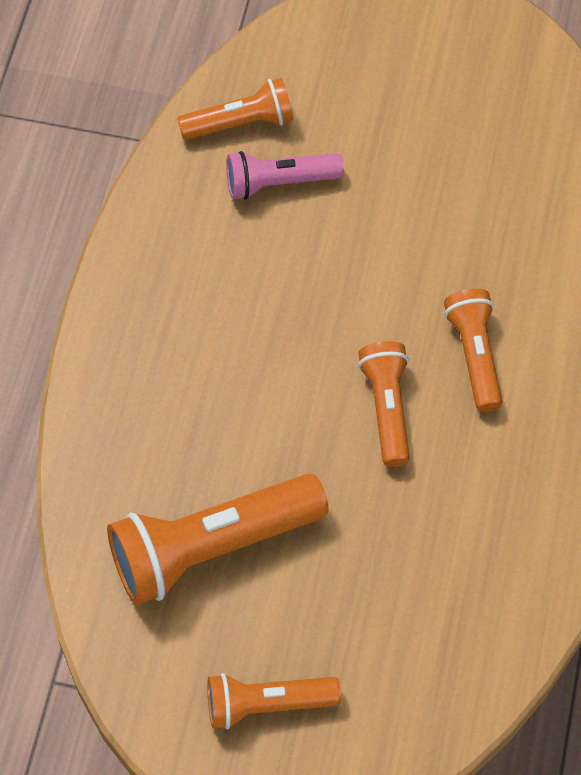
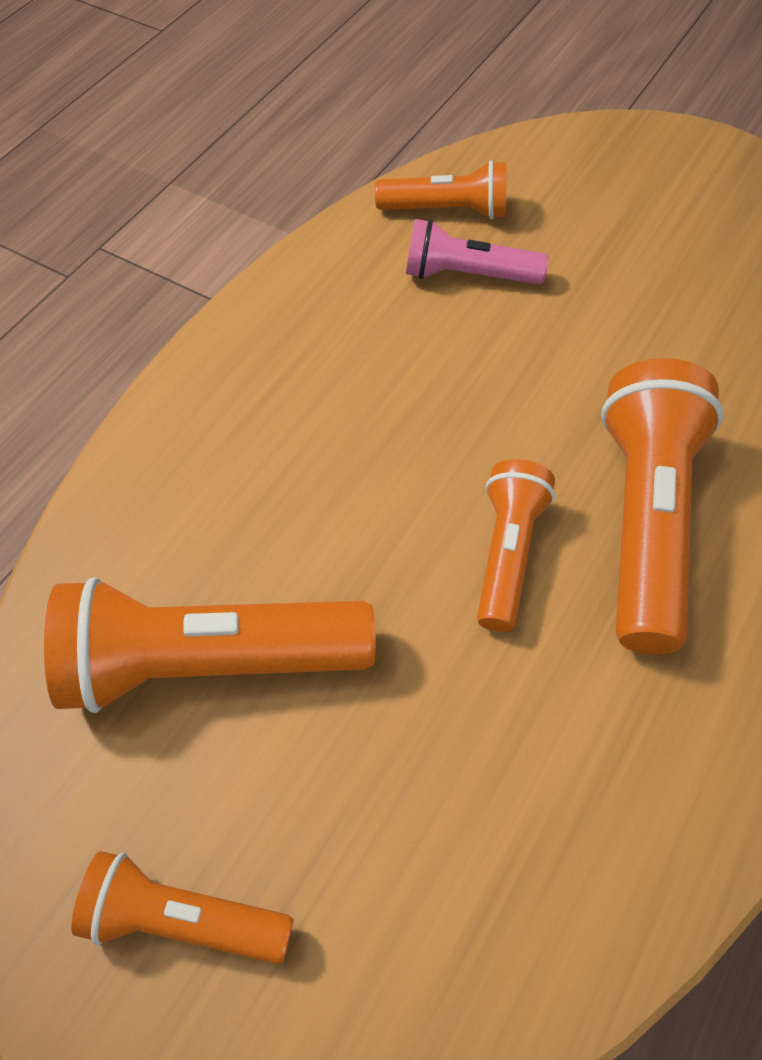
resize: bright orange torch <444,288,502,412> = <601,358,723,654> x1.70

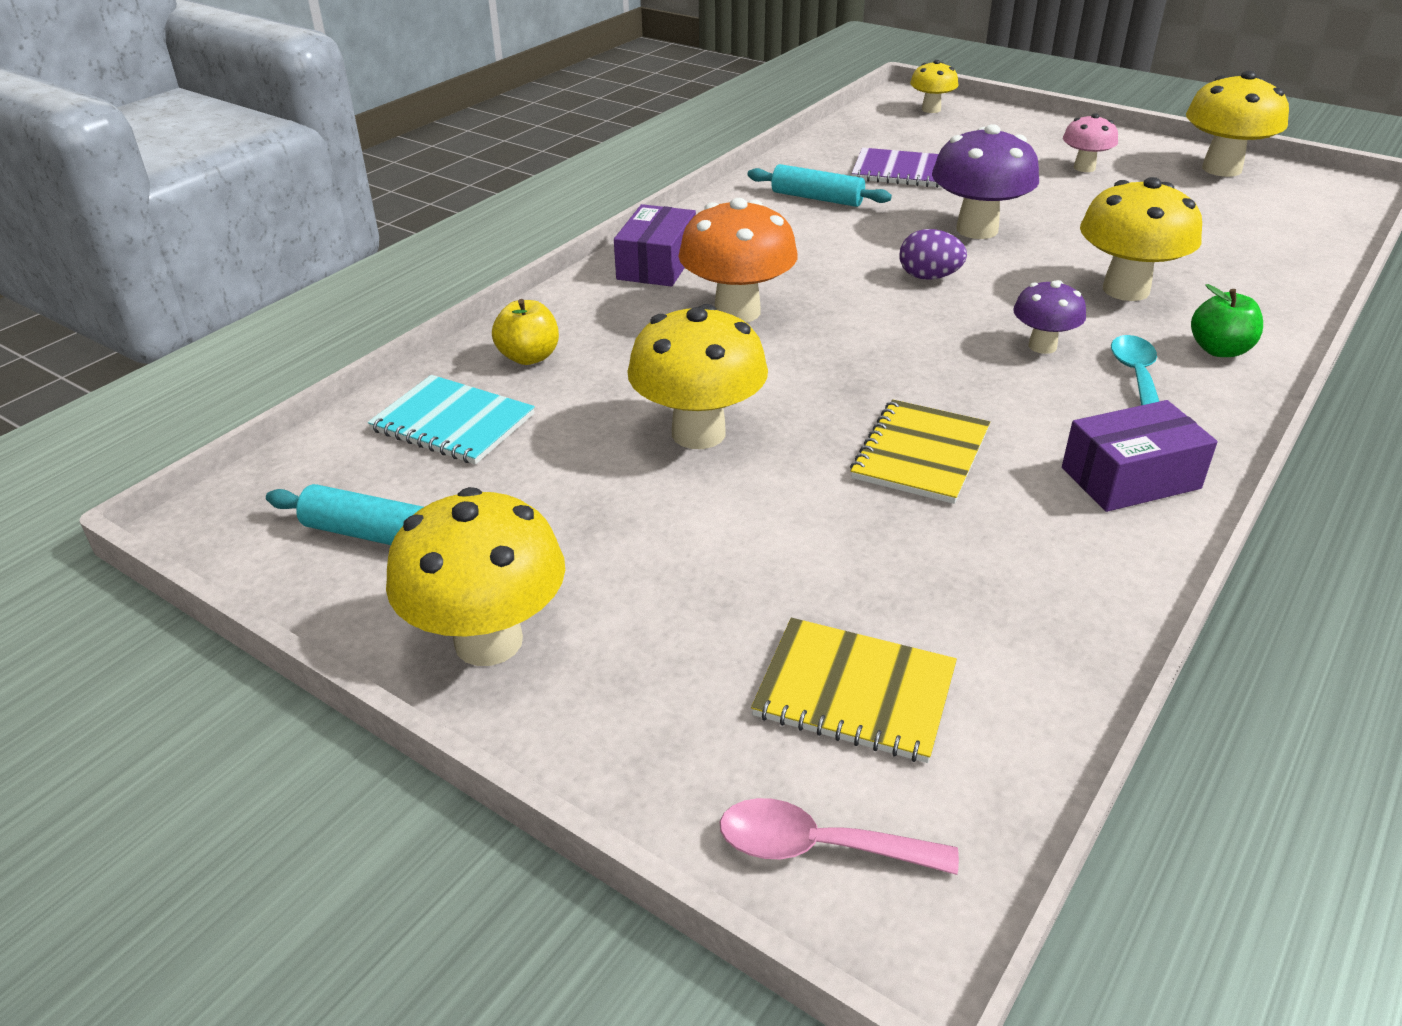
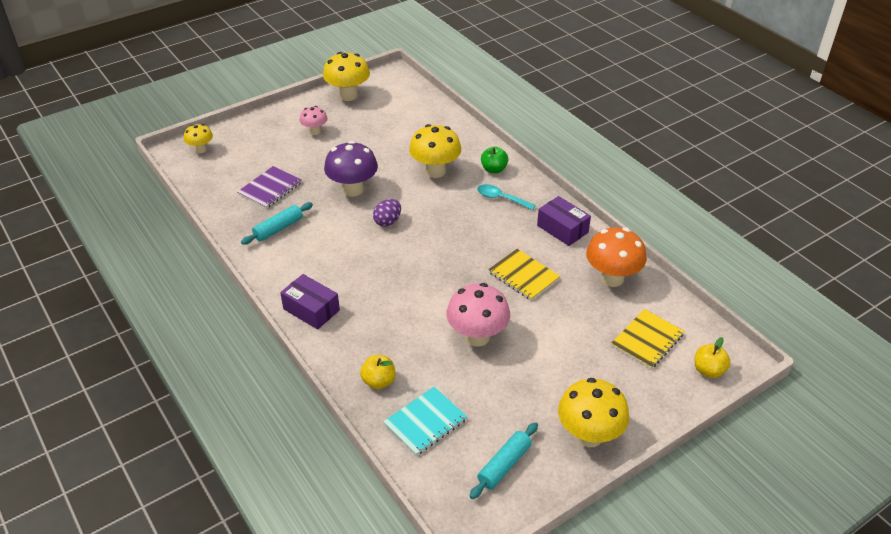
delete: violet mushroom <1013,280,1086,354>
move: bright orange mushroom <678,198,798,323> to <586,227,647,287>
replace: rose-pink teaspoon <720,798,959,875> to bright yellow apple fruit <694,337,731,378>
recolor: bright yellow mushroom <627,304,768,449> to rose-pink mushroom <446,283,510,346>
rotate: violet box <1062,400,1218,512> = <537,196,591,246> 45 degrees counterclockwise

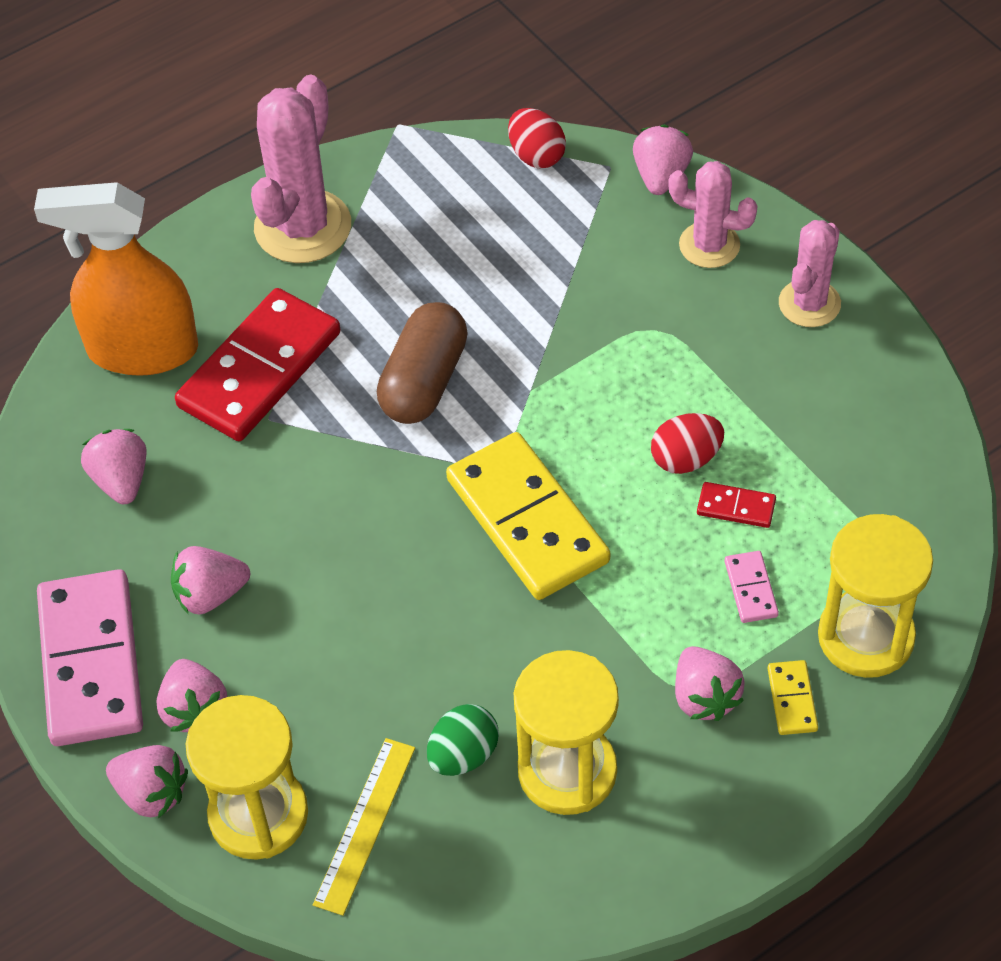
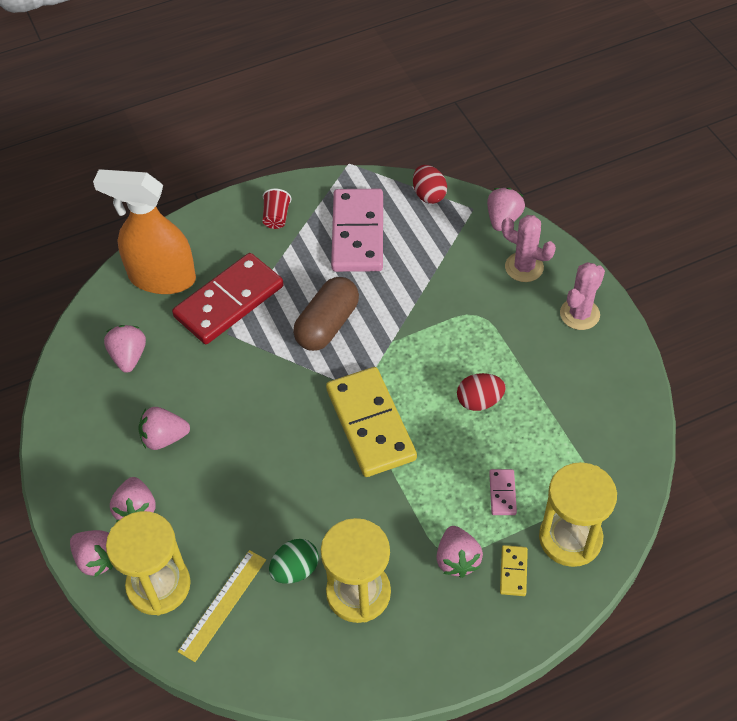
delete: red domino tile <697,482,776,528>
move: rose-pink domino tile <37,569,143,746> to <331,189,383,272>
replace: rose-pink saguaro cactus <251,75,351,263> to red beaker <263,188,292,229>

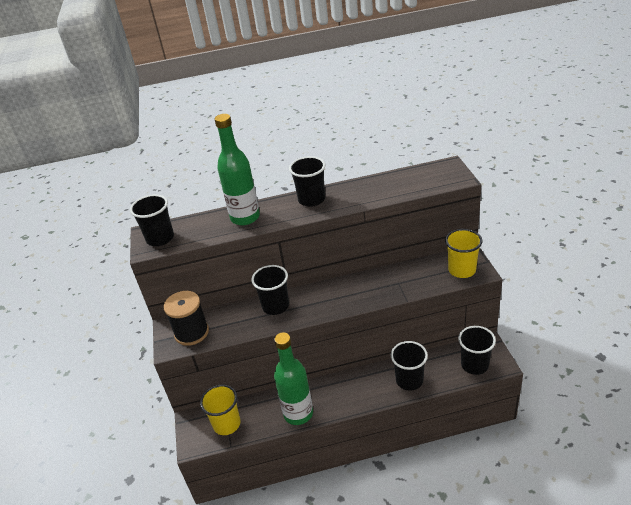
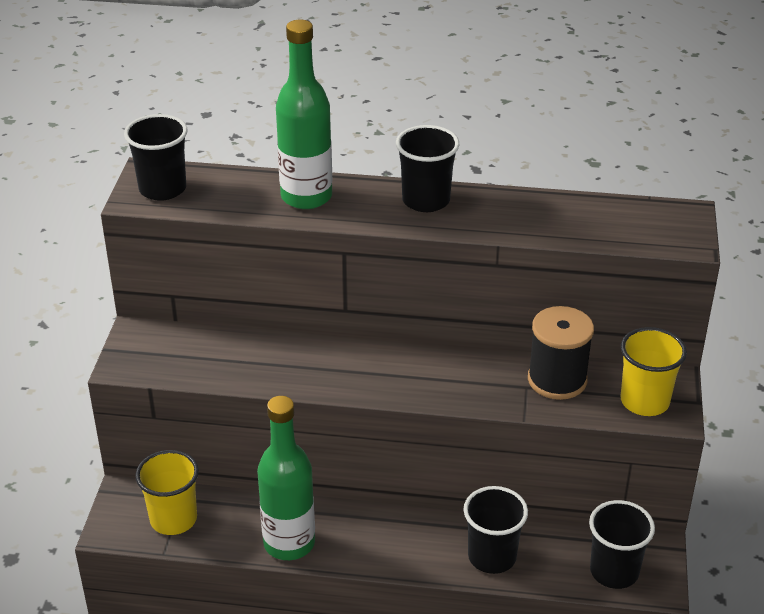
delete: black beaker <251,265,289,315>
move: black spool <164,291,209,346> to <528,306,594,400>

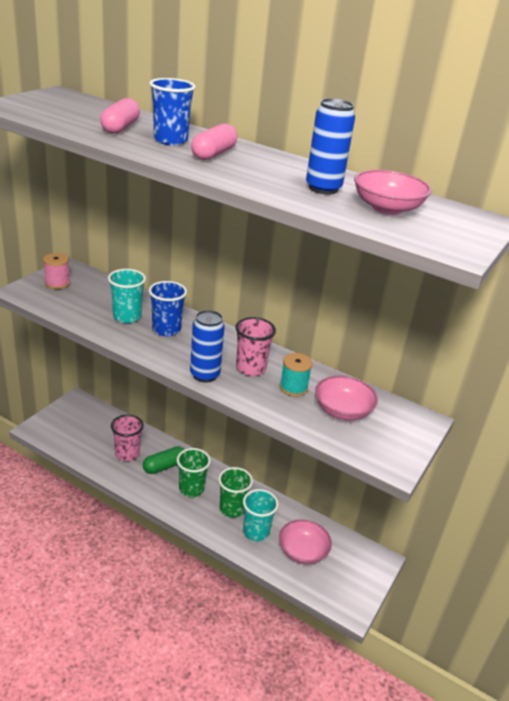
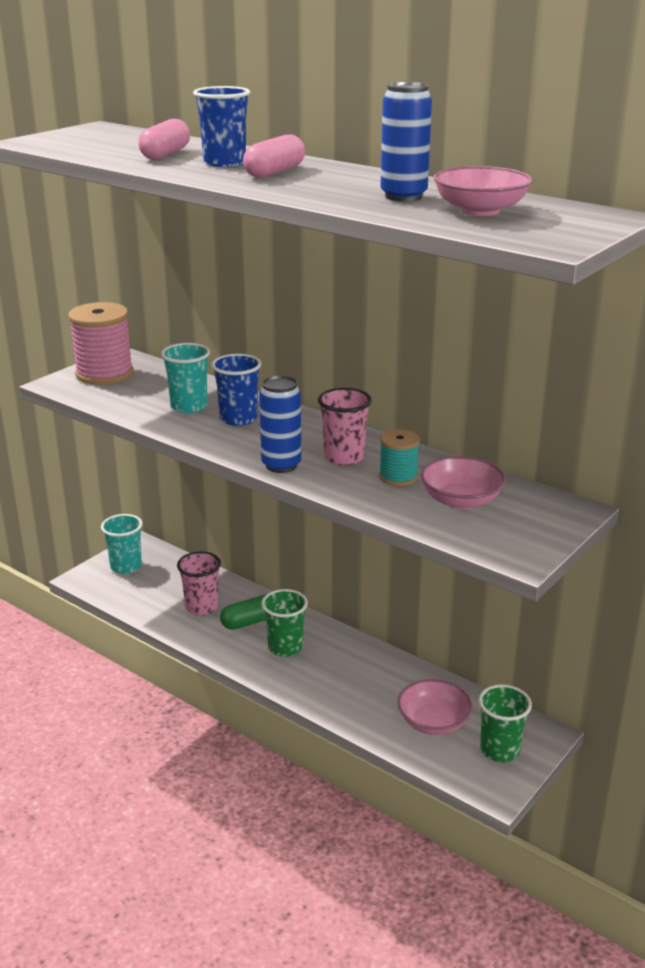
move: emerald beaker <218,467,253,518> to <479,684,532,762>; turquoise beaker <243,489,279,541> to <101,514,143,574>
resize: rose-pink spool <43,253,70,289> = <68,302,134,385> x1.79

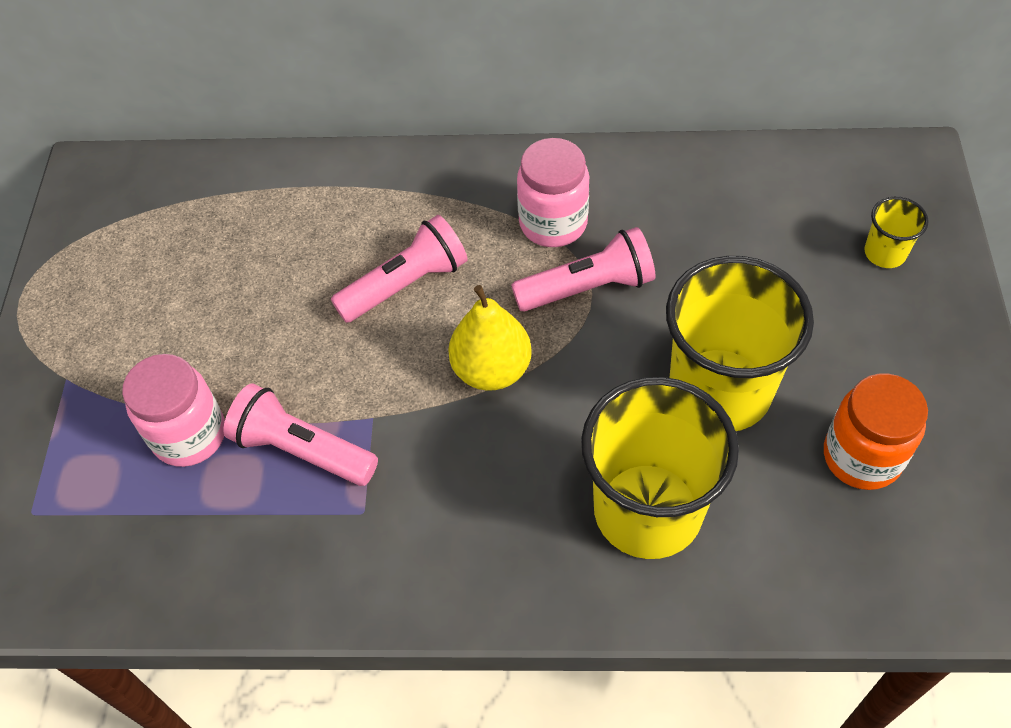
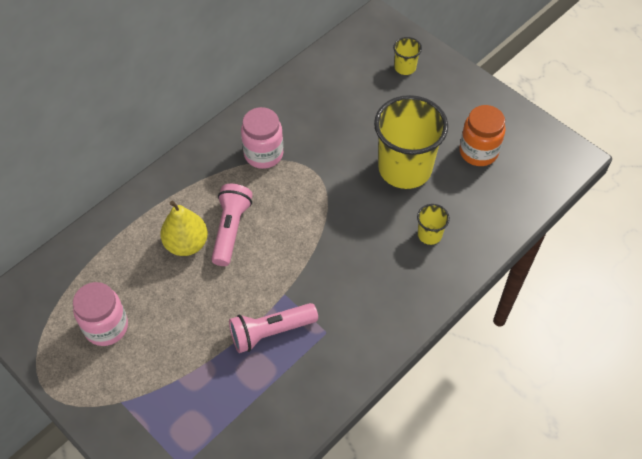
delete: rose-pink torch <511,227,655,312>
move: rose-pink jar <122,354,225,467> to <73,282,128,346>; bright yellow pear fruit <448,285,532,391> to <160,201,208,256>
resize: bright yellow beaker <581,377,739,559> = <417,204,450,245> x0.44

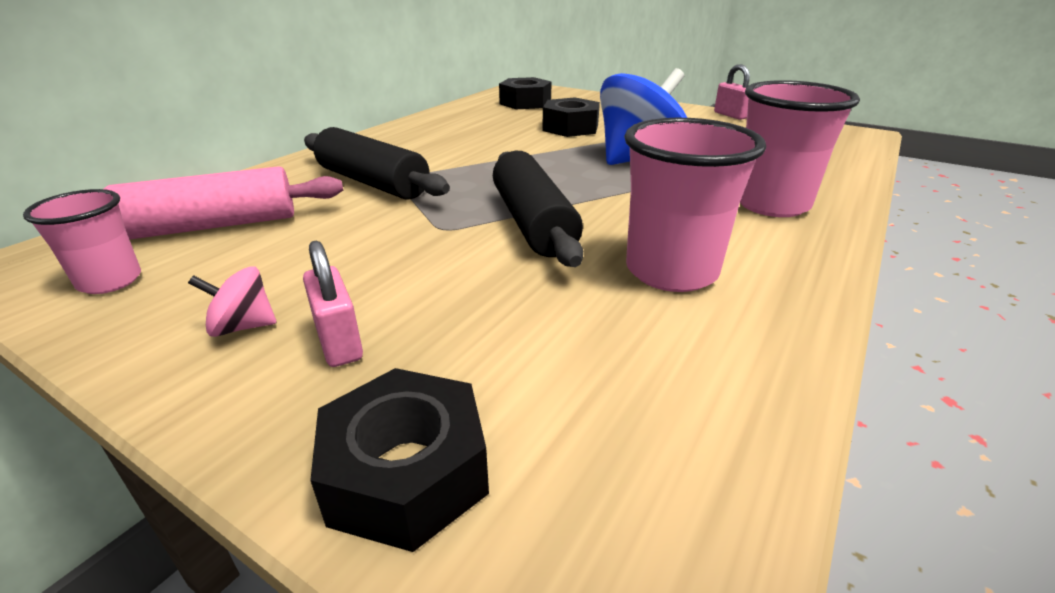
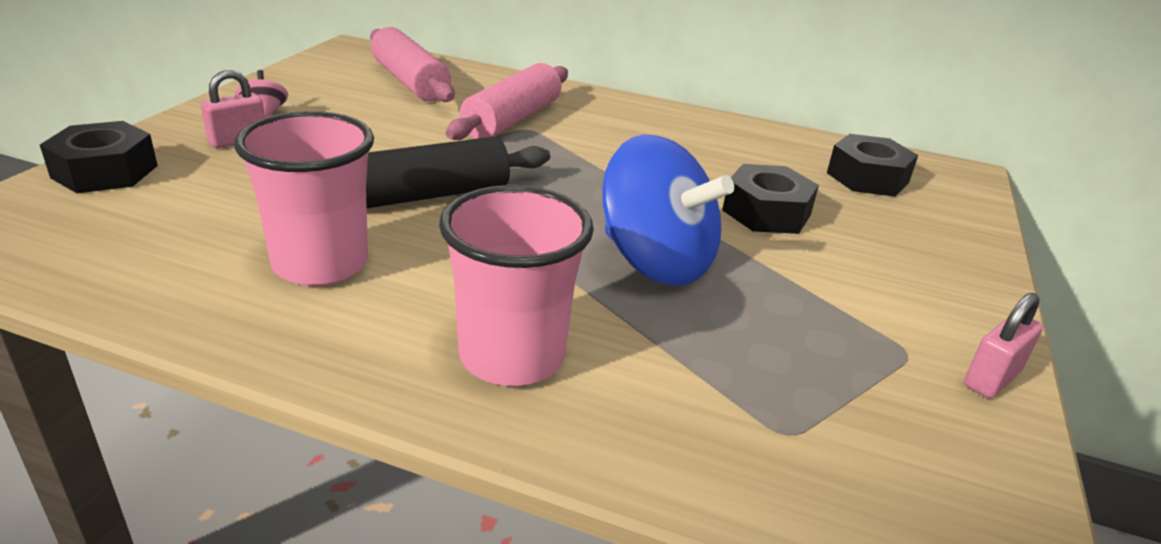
delete: rose-pink beaker <23,189,141,294>
recolor: black pastry roller <304,127,450,200> to rose-pink pastry roller <446,63,568,140>

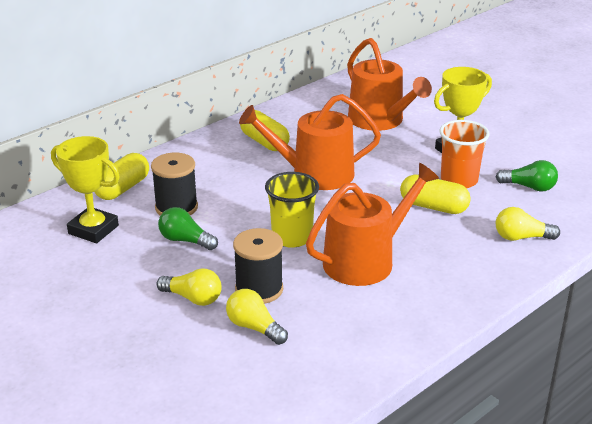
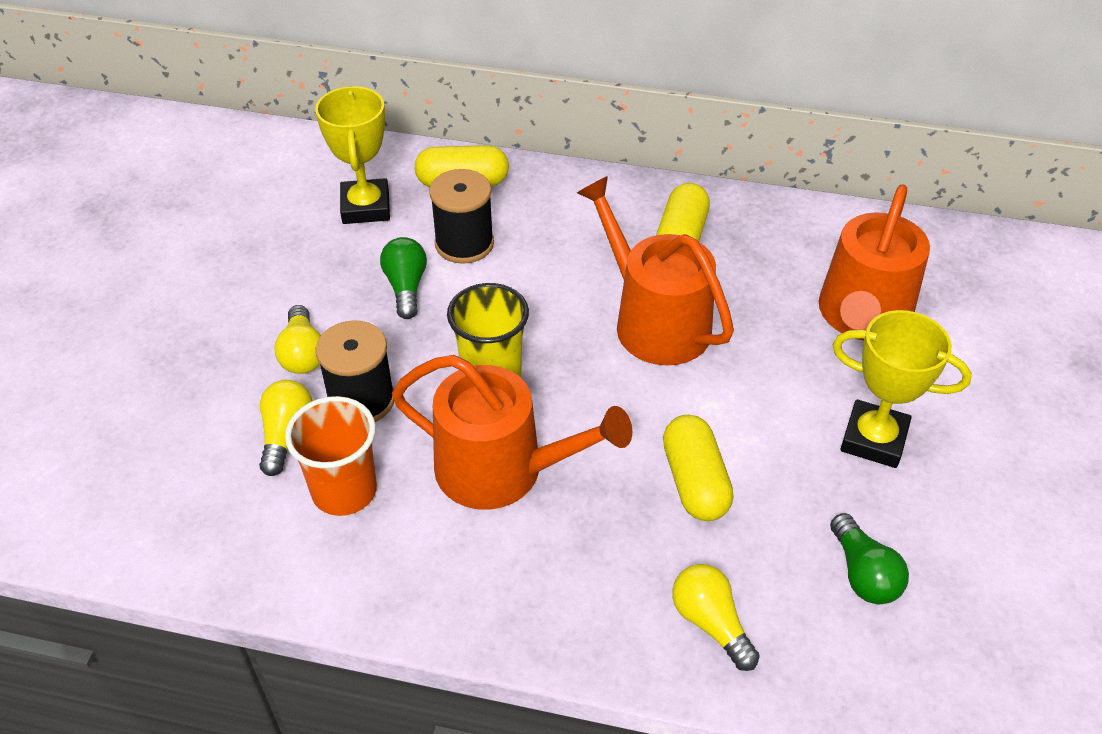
move: bright orange beaker <440,120,490,188> to <285,396,377,516>

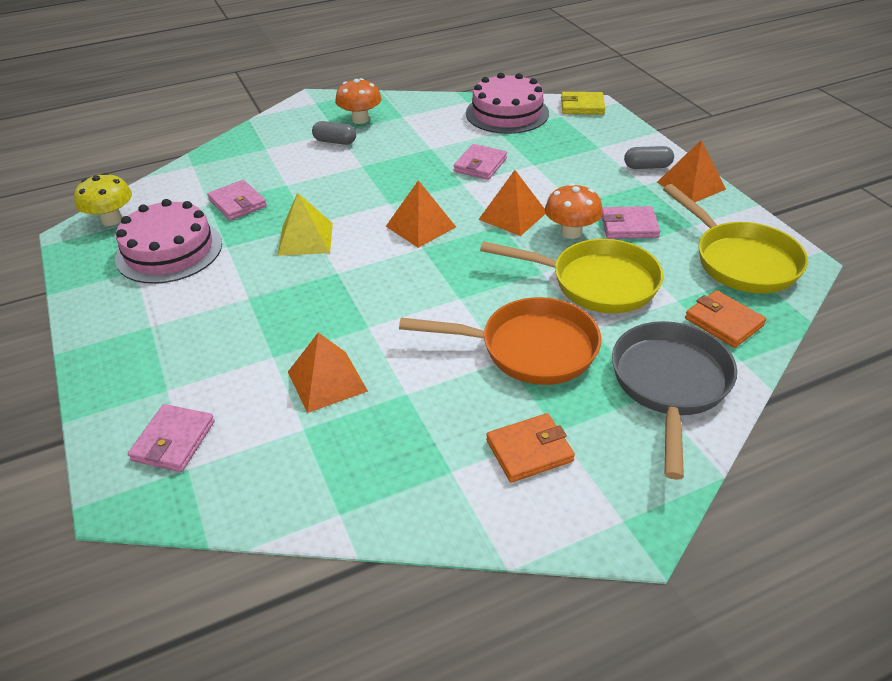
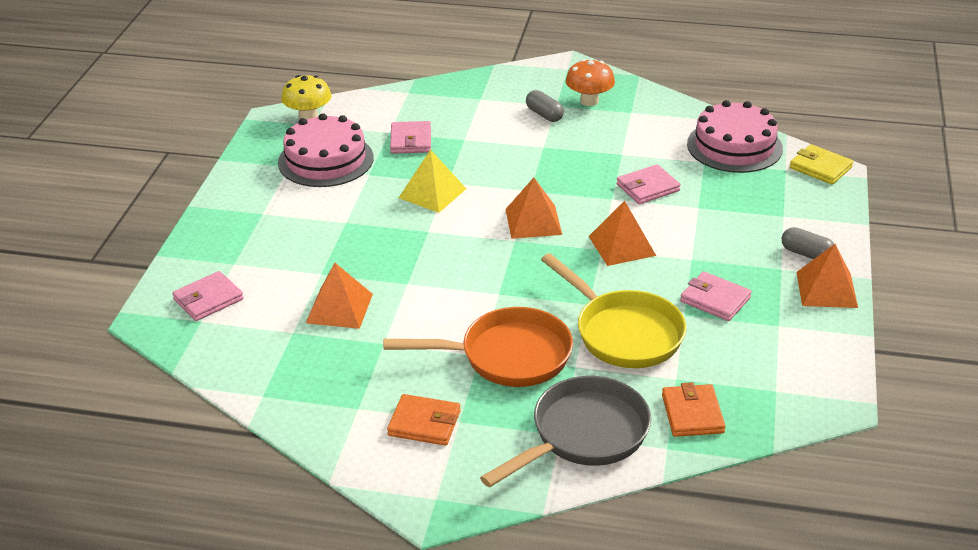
delete: bright orange mushroom <545,183,603,239>; bright yellow pan <663,184,808,294>
rotate: bright orange pan <399,297,601,385> = <383,307,573,387> 45 degrees counterclockwise

